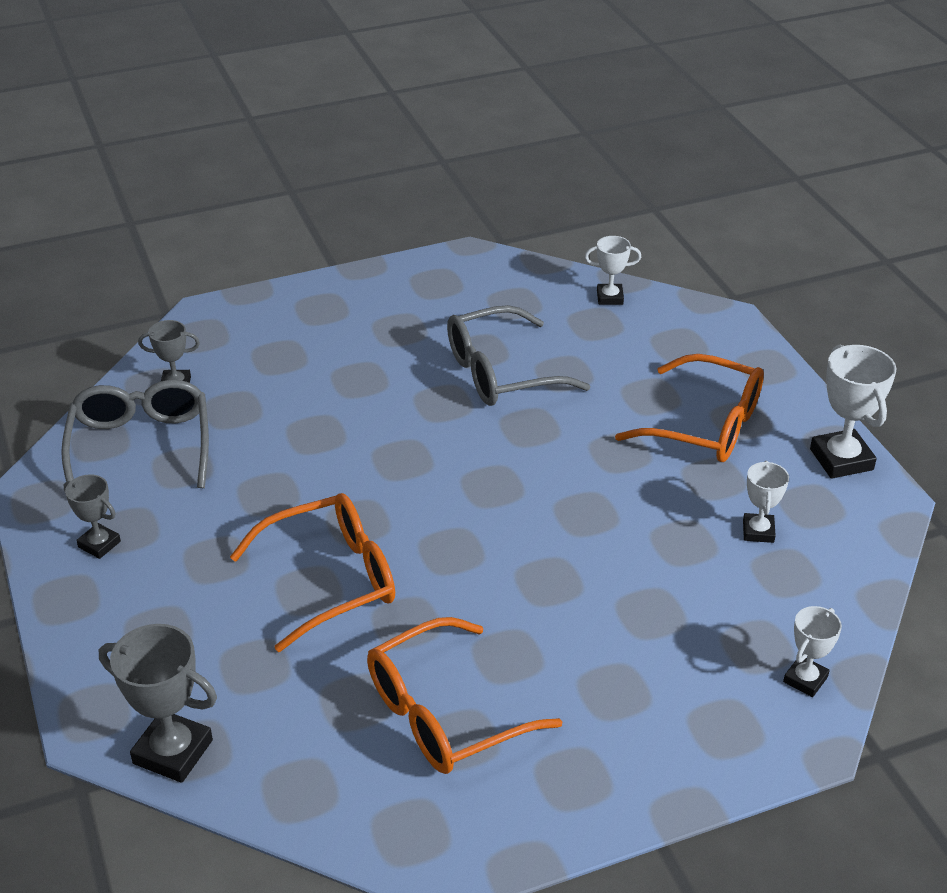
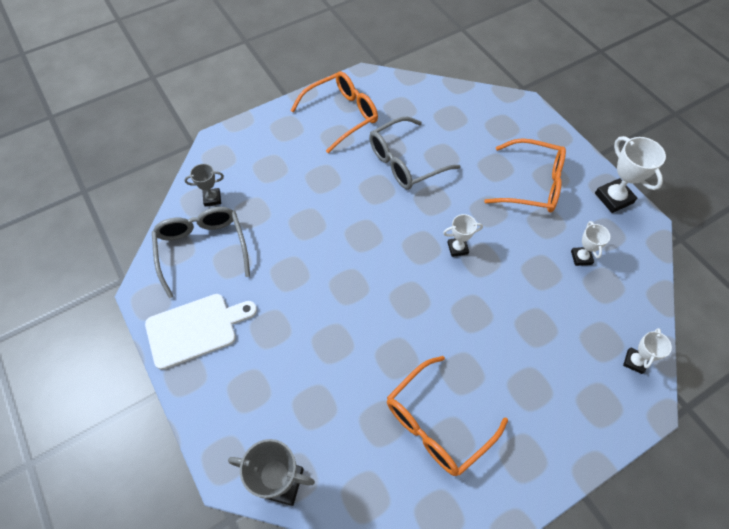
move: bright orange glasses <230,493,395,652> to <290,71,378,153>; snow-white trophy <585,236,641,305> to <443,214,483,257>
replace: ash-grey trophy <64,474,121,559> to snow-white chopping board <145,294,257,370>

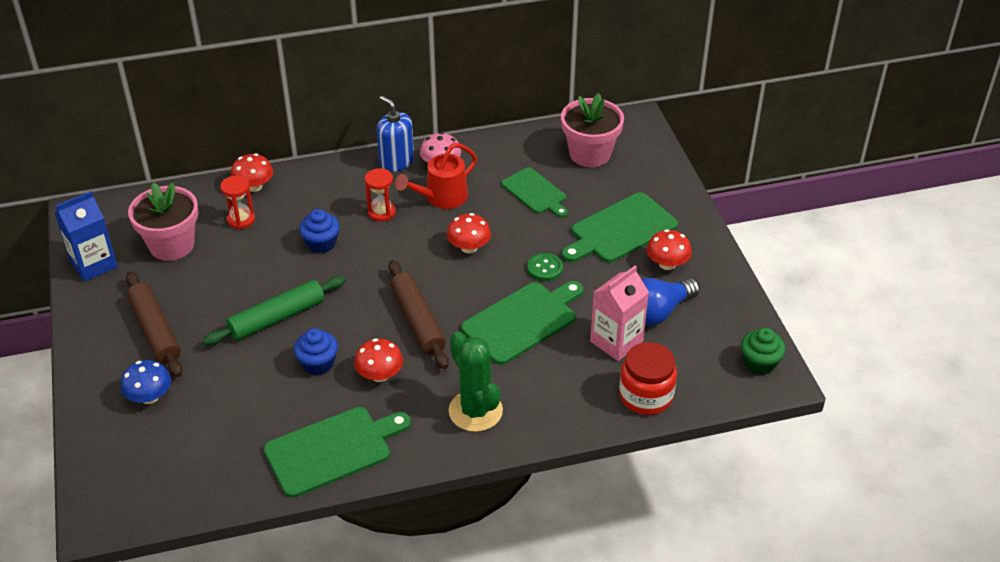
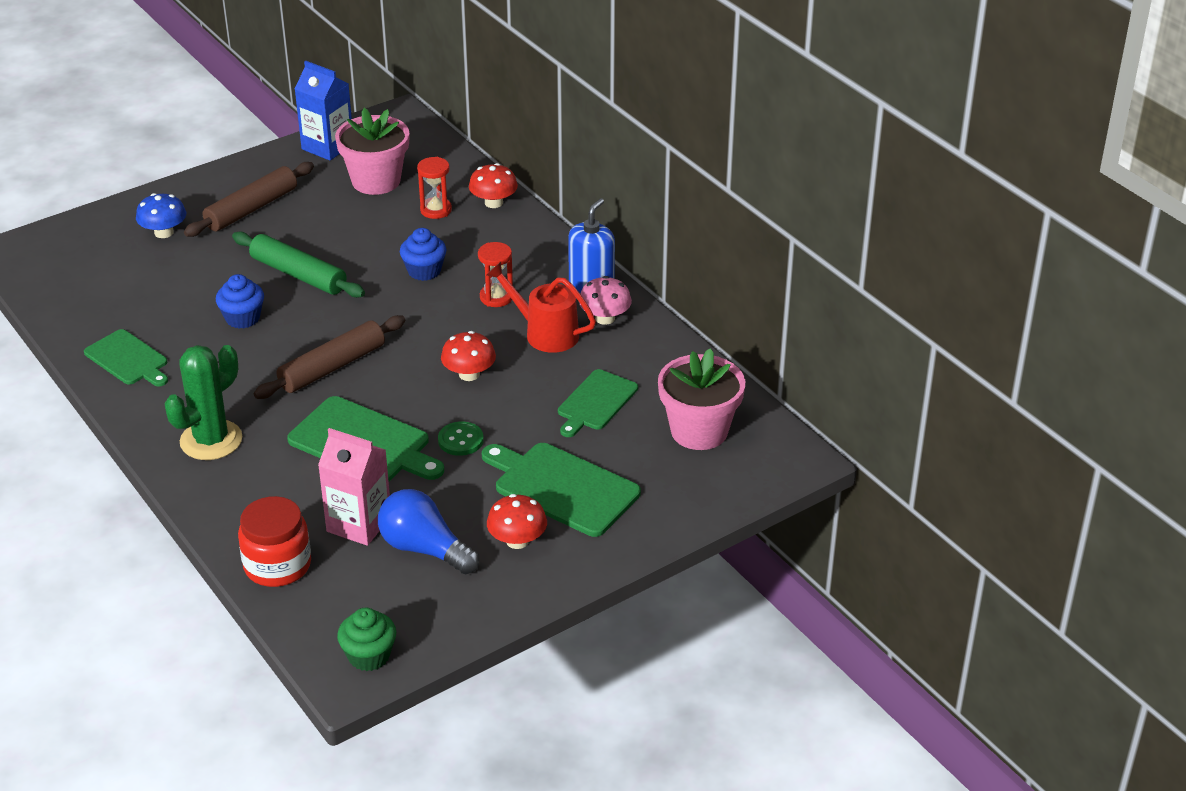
delete: red mushroom <354,338,403,382>
resize: emerald chopping board <263,407,411,498> = <84,329,168,386> x0.65

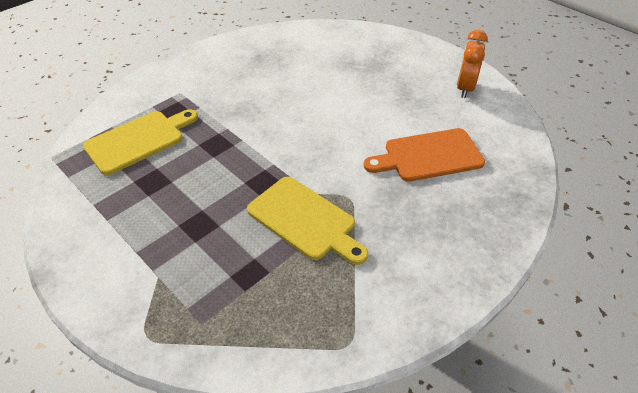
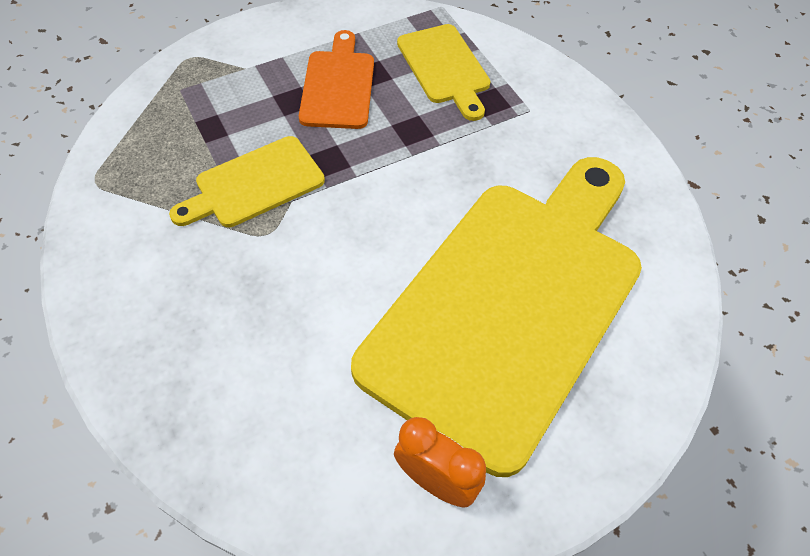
insert: bright yellow chopping board <351,157,642,477>
move: bright orange chopping board <364,128,485,182> to <299,30,374,129>

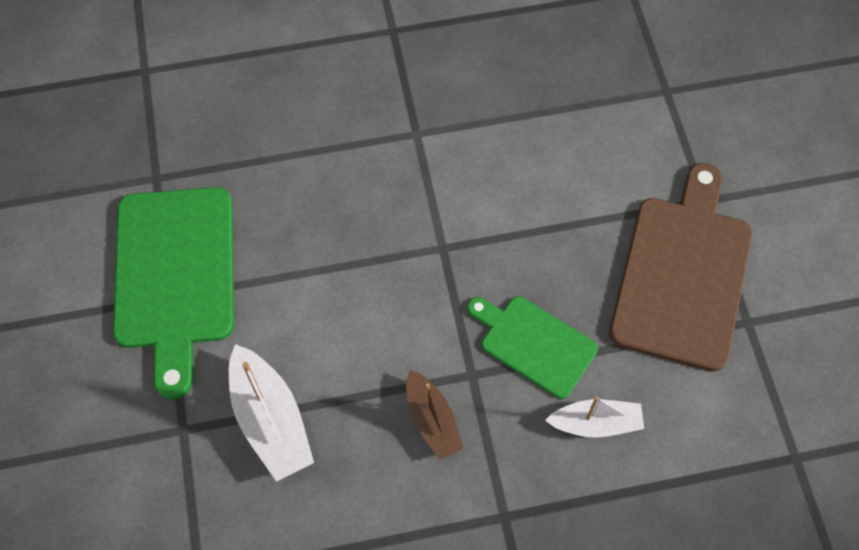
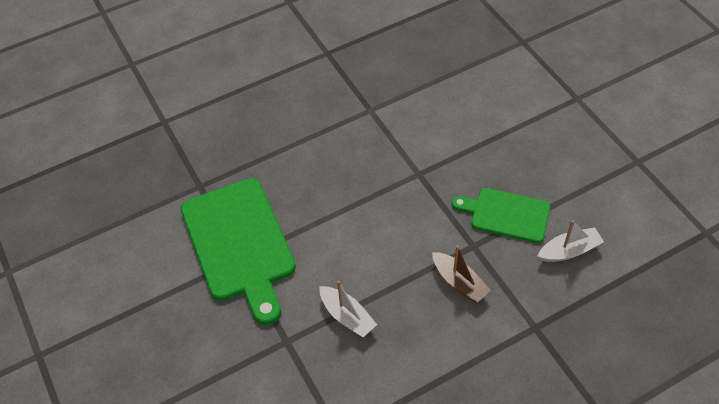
delete: russet chopping board <609,163,752,372>
resize: snow-white toy boat <229,344,314,482> = <319,281,377,337> x0.66

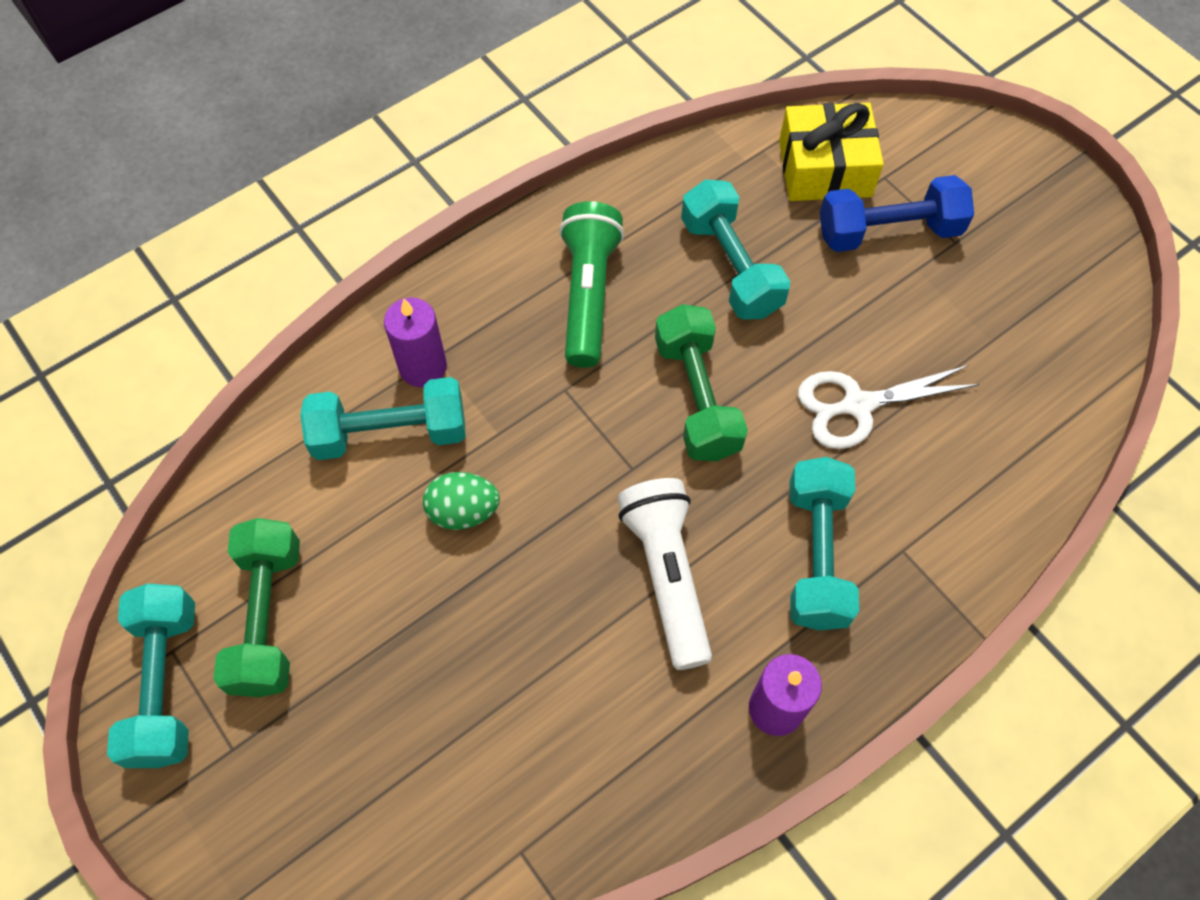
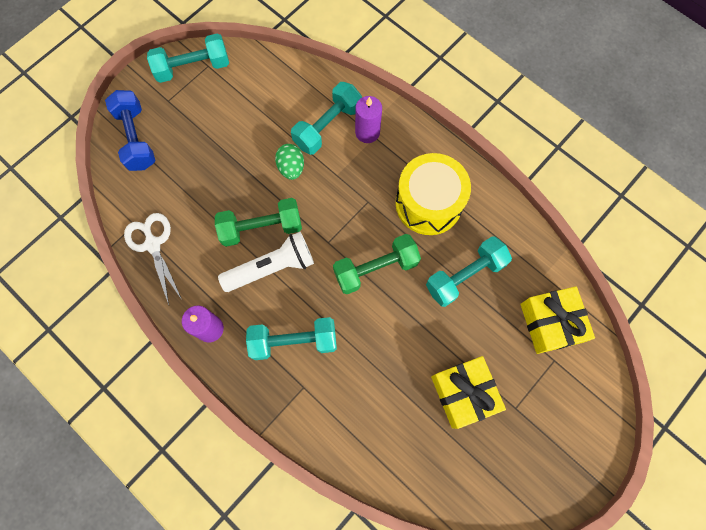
insert: bright yellow gift <431,356,506,429>
move: emerald free weight <213,518,300,697> to <215,198,302,247>; snow-white shears <798,365,980,449> to <124,213,182,305>; royal blue free weight <820,175,974,252> to <105,90,156,171>
replace: emerald torch <559,201,625,368> to bright yellow drum <395,153,471,235>
rotate: turquoise free weight <300,377,466,460> = <291,82,362,155> 60 degrees clockwise

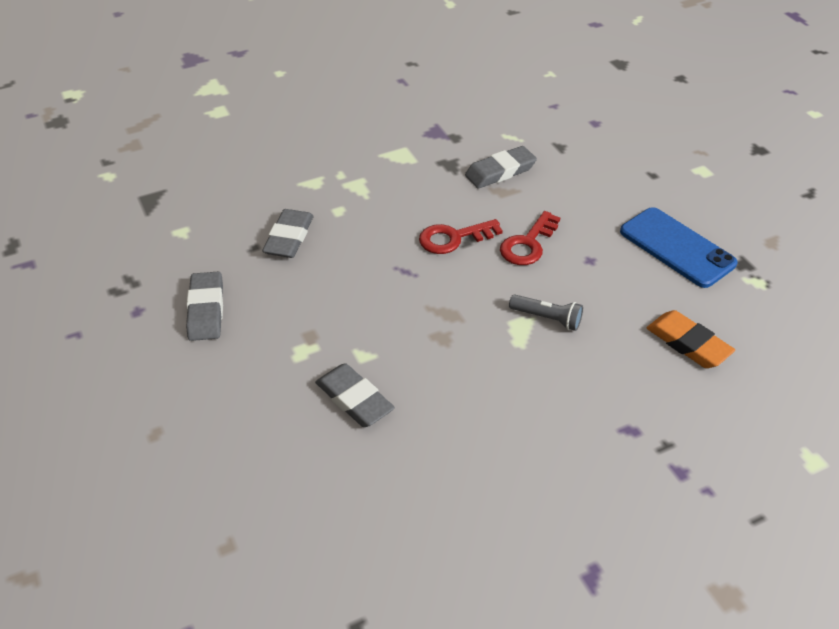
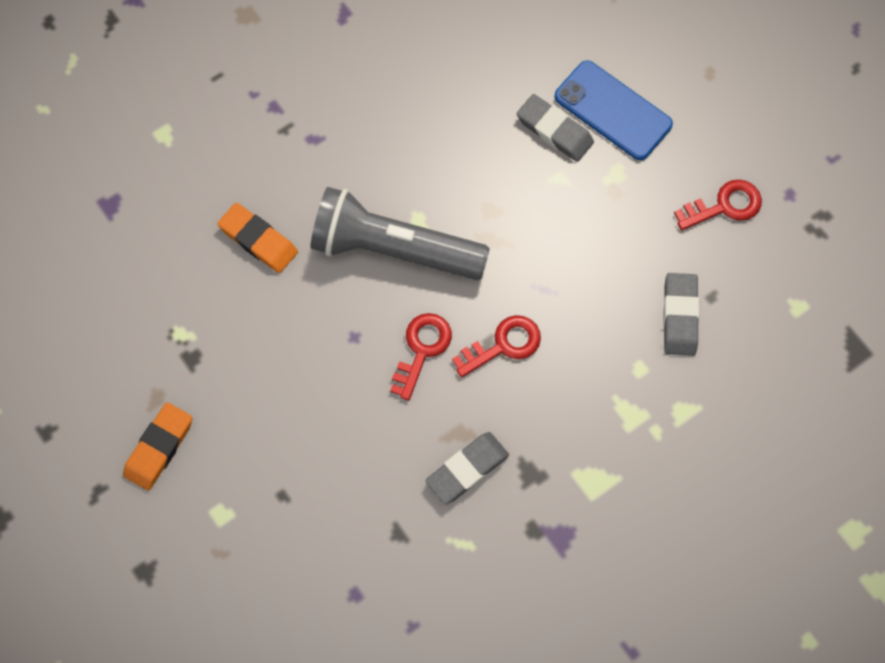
insert: bright orange pencil eraser <123,402,192,491>
move: royal blue mobile phone <620,207,738,288> to <554,60,673,160>
replace: ash-grey pencil eraser <186,272,223,341> to red key <674,180,762,230>
resize: ash-grey torch <509,294,583,331> = <310,187,490,280> x2.43

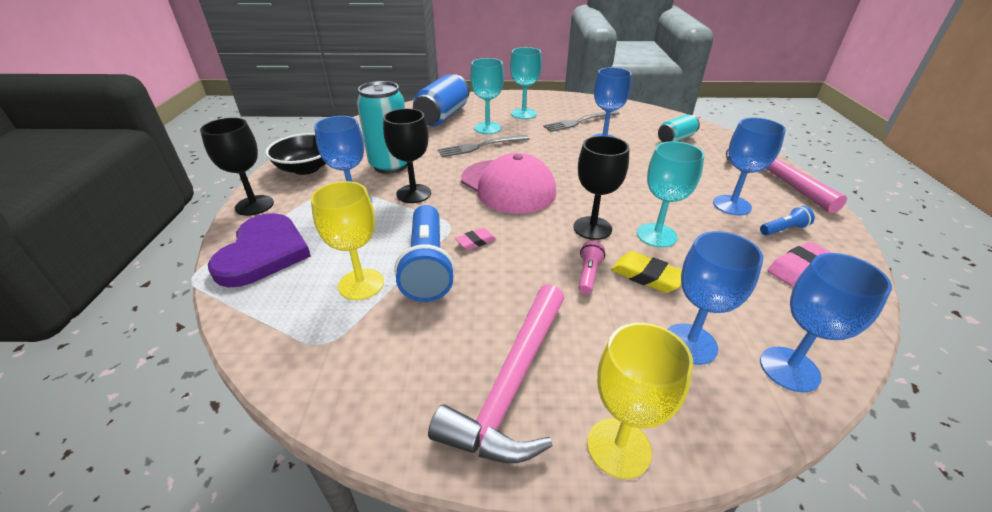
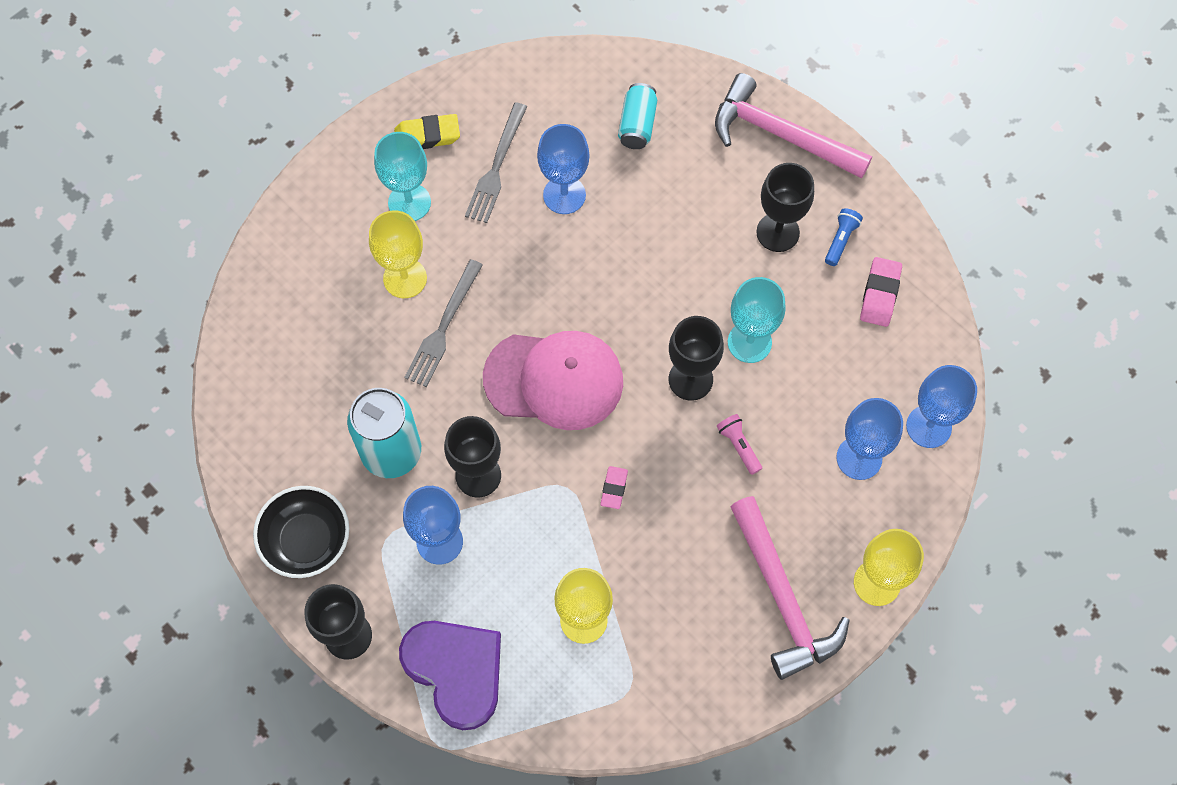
delete: royal blue torch <394,205,455,302>; royal blue can <413,74,470,126>
move: bright yellow pencil eraser <611,251,682,293> to <394,114,460,149>
recolor: turquoise wine glass <470,58,504,134> to bright yellow wine glass <369,211,427,298>; royal blue wine glass <713,118,786,215> to black wine glass <756,163,814,252>

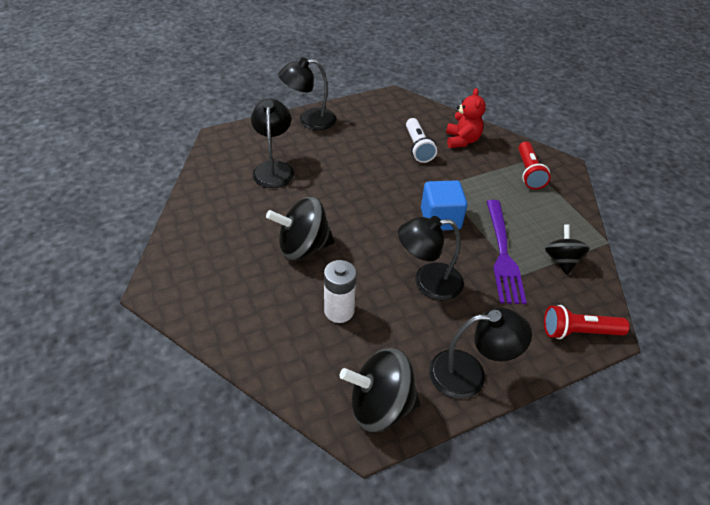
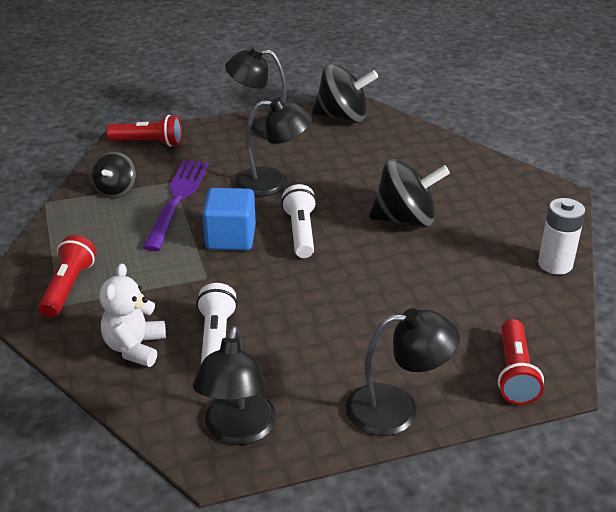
insert: snow-white torch <281,184,317,258>; red torch <498,319,544,405>
move: black reading lamp <251,99,294,188> to <193,326,276,445>; snow-white AA battery <324,260,357,323> to <538,198,585,275>
recolor: red teddy <446,88,486,148> to snow-white teddy <99,263,166,367>

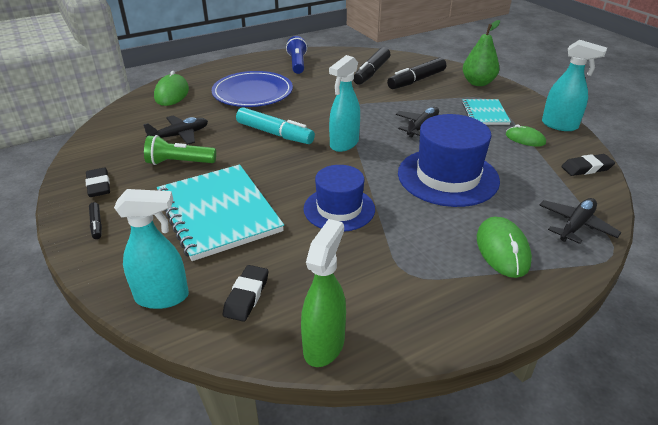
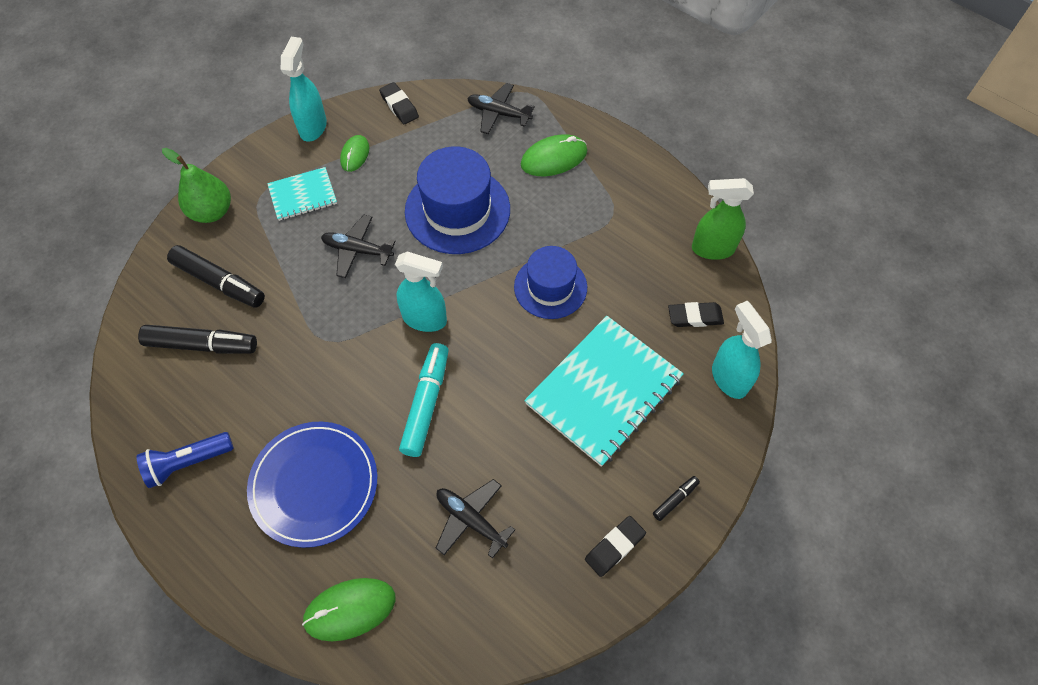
delete: emerald torch <144,135,216,165>

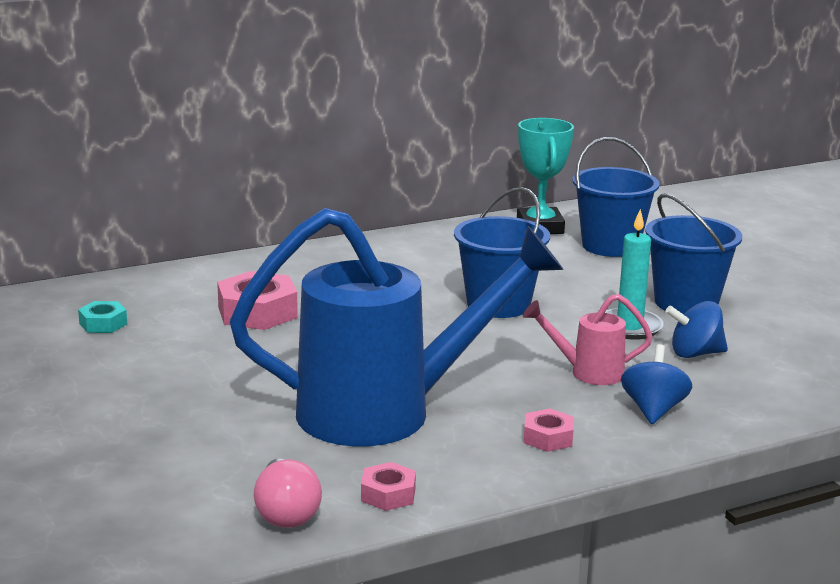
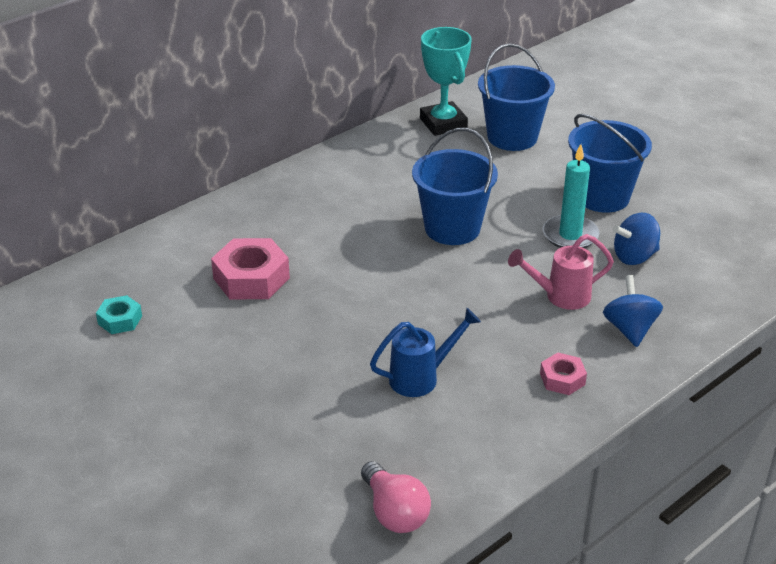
delete: rose-pink hex nut <361,462,416,511>
resize: royal blue watering can <230,208,563,447> = <370,308,481,397> x0.42

